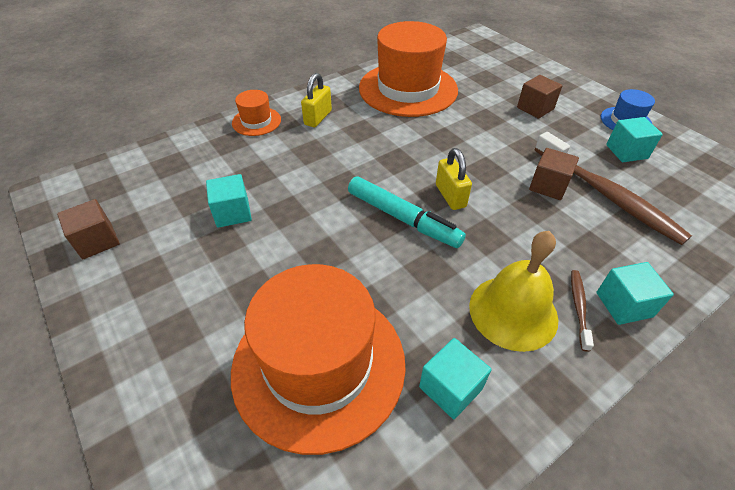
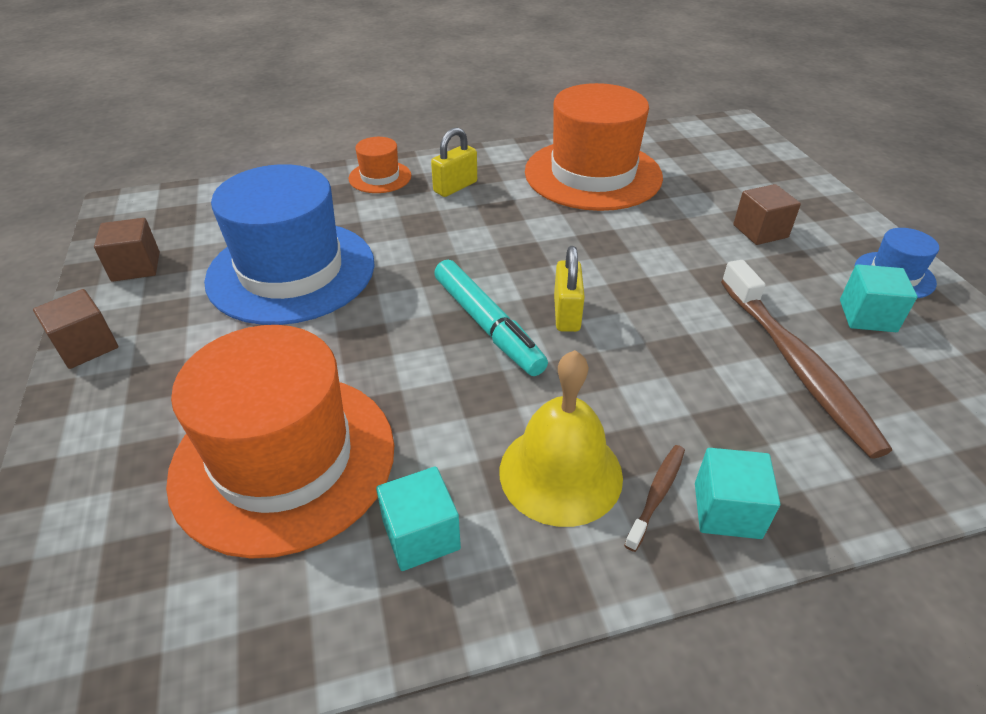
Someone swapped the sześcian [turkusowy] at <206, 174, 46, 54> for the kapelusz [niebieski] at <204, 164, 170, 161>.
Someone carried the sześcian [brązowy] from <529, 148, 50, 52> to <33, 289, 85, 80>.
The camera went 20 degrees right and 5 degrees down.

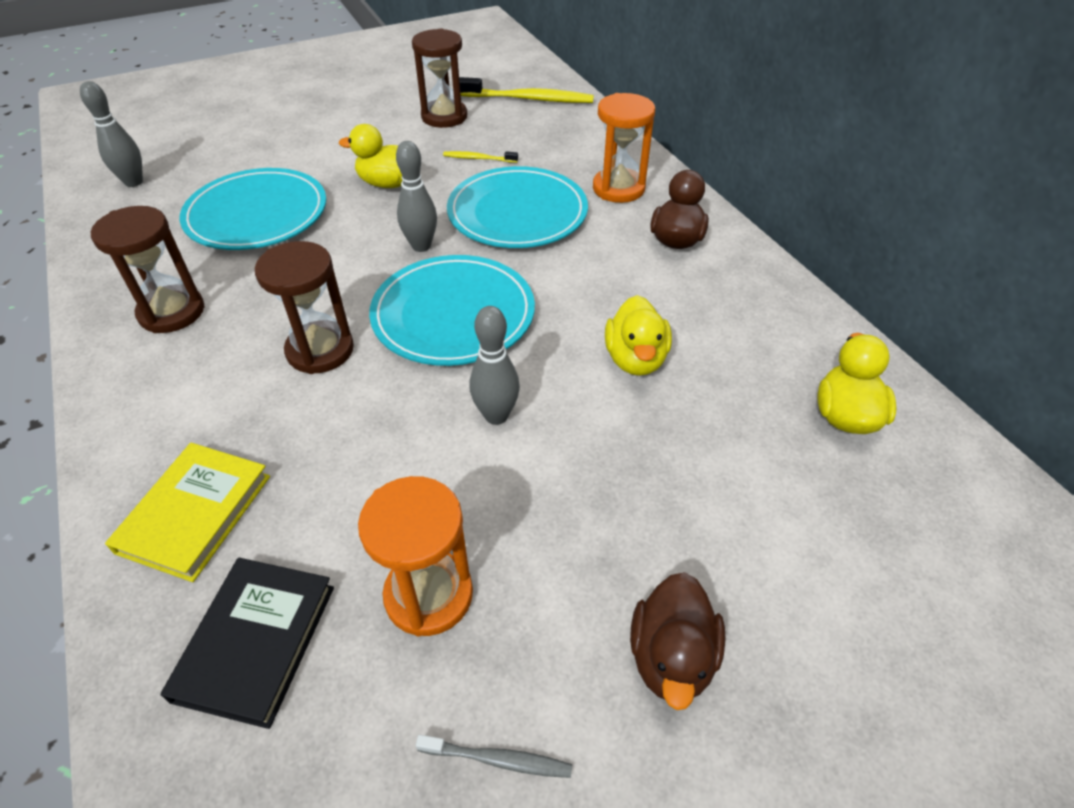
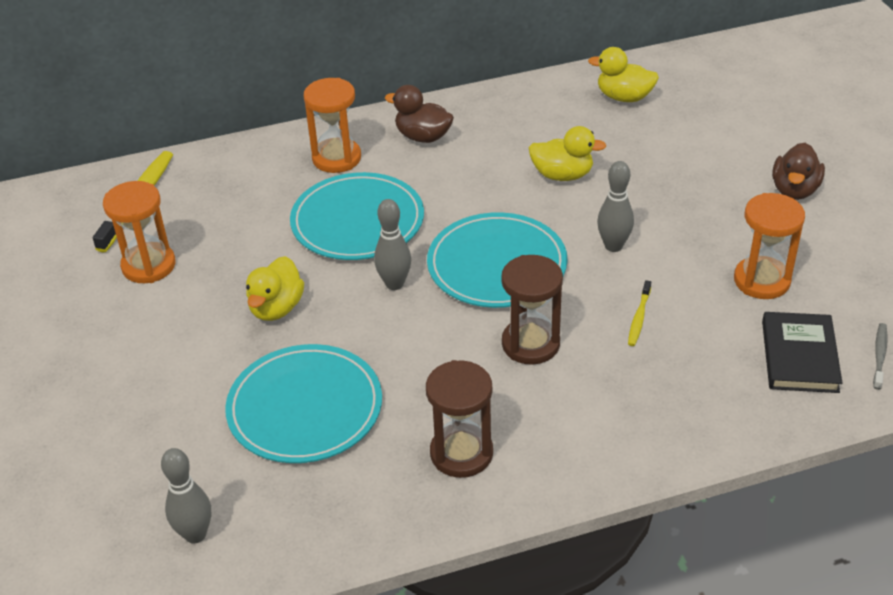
Someone took away the książka [żółty] at <105, 443, 165, 139>.
Someone rotated the książka [czarny] at <160, 558, 174, 171> by 75 degrees clockwise.
Someone repainted the klepsydra [brązowy] at <412, 28, 55, 100>, which became the klepsydra [pomarańczowy] at <103, 181, 73, 102>.
Someone carried the szczoteczka do zębów [szary] from <416, 735, 156, 43> to <873, 323, 14, 67>.
Someone carried the szczoteczka do zębów [żółty] from <443, 151, 75, 12> to <628, 280, 23, 66>.
Someone rotated the kaczka [brązowy] at <630, 572, 96, 138> by 90 degrees clockwise.
The camera went 80 degrees left and 5 degrees down.

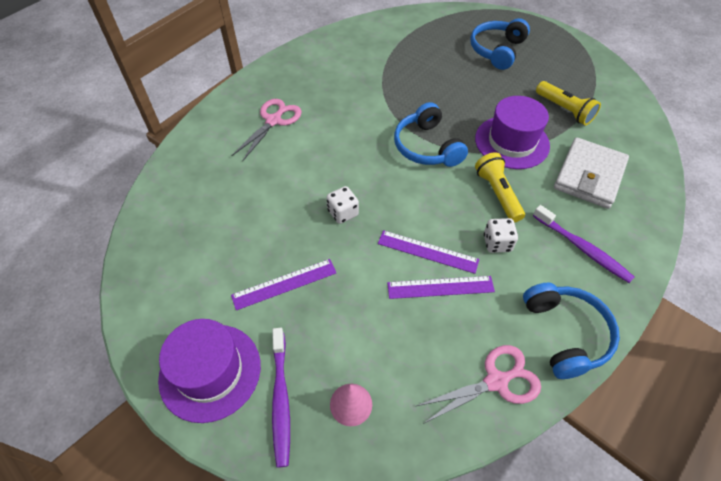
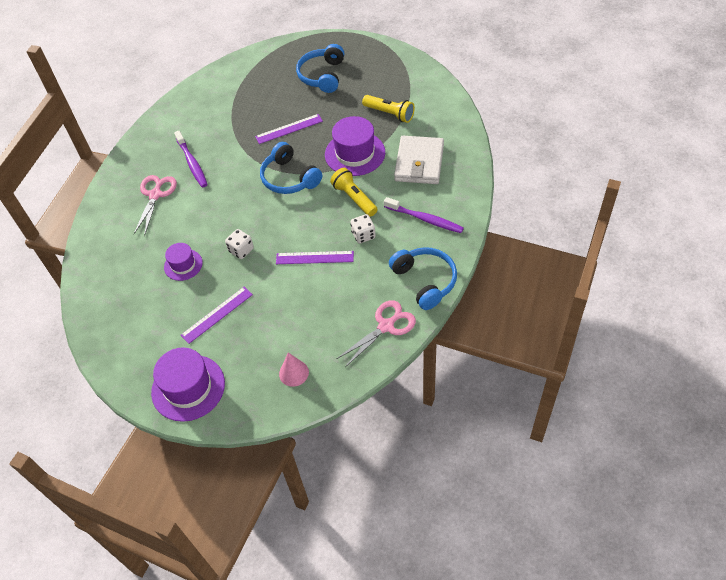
Someone carried the szczoteczka do zębów [fioletowy] from <272, 328, 18, 140> to <174, 131, 34, 56>.
Someone carried the linijka [fioletowy] from <387, 276, 108, 23> to <255, 114, 68, 30>.
Someone put down the kapelusz [fioletowy] at <164, 243, 39, 38>.
The camera went 15 degrees left and 0 degrees up.

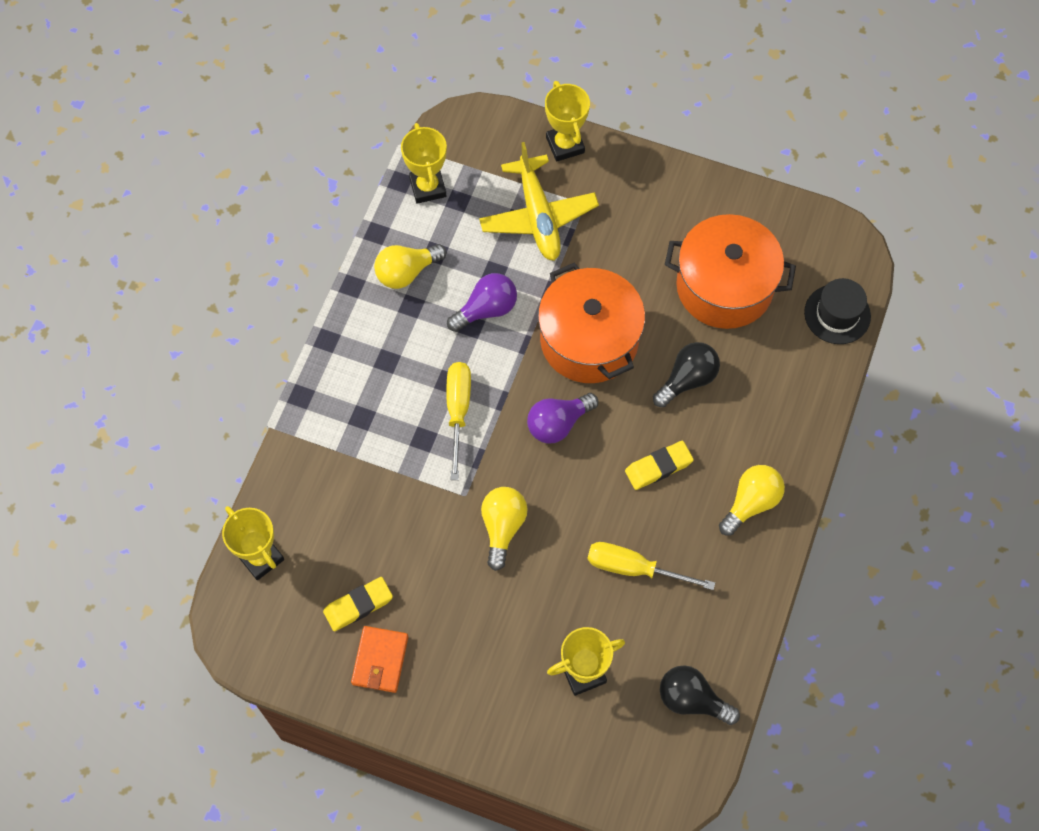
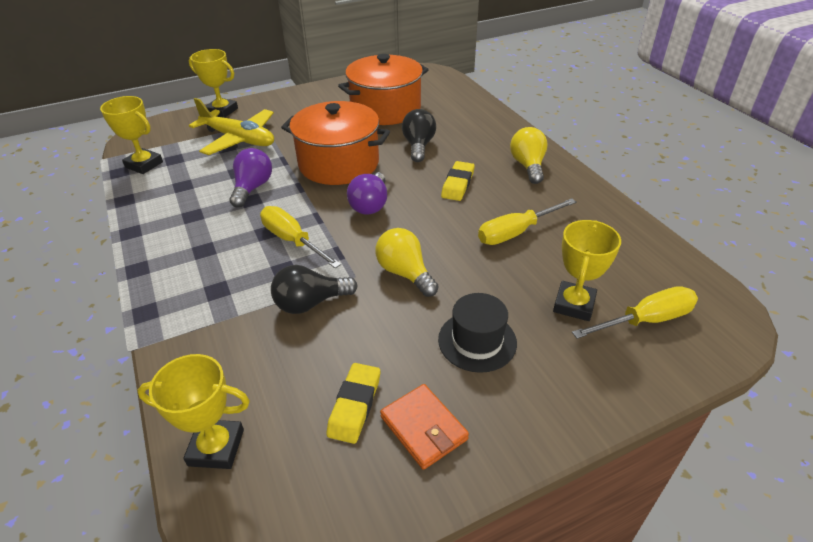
Someone took away the żarówka [żółty] at <374, 244, 72, 45>.
Someone carried the żarówka [czarny] from <660, 665, 80, 60> to <271, 265, 87, 49>.
Someone carried the kapelusz [czarny] from <804, 278, 67, 66> to <438, 293, 79, 80>.
Someone put down the śrubokręt [żółty] at <572, 286, 126, 53>.
The camera went 45 degrees left and 25 degrees down.

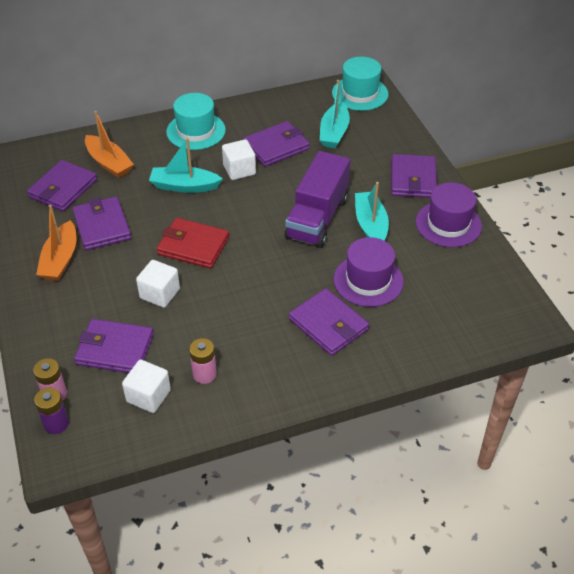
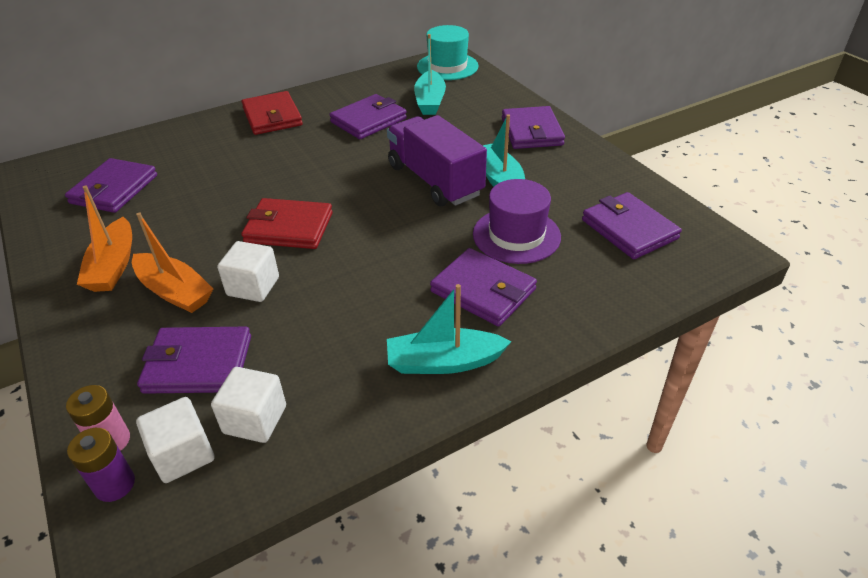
Someone carried the portfel [fioletowy] from <73, 197, 58, 53> to <582, 192, 100, 67>.
Someone carried the łódka [pomarańczowy] from <85, 111, 49, 67> to <132, 212, 81, 101>.
Someone carried the łódka [turkusowy] from <149, 138, 74, 55> to <387, 284, 125, 90>.
Someone swapped the kapelusz [turkusowy] at <166, 93, 60, 57> for the portfel [czerwony] at <242, 91, 61, 44>.
Someone took away the bateria [różowy] at <189, 338, 28, 46>.
Someone carried the sześcian [biały] from <222, 139, 34, 41> to <136, 397, 79, 86>.
Someone rotated the ciężarówka [fioletowy] at <284, 151, 66, 97> by 135 degrees clockwise.
Someone took away the kapelusz [fioletowy] at <416, 183, 66, 64>.
The camera went 10 degrees left and 5 degrees down.

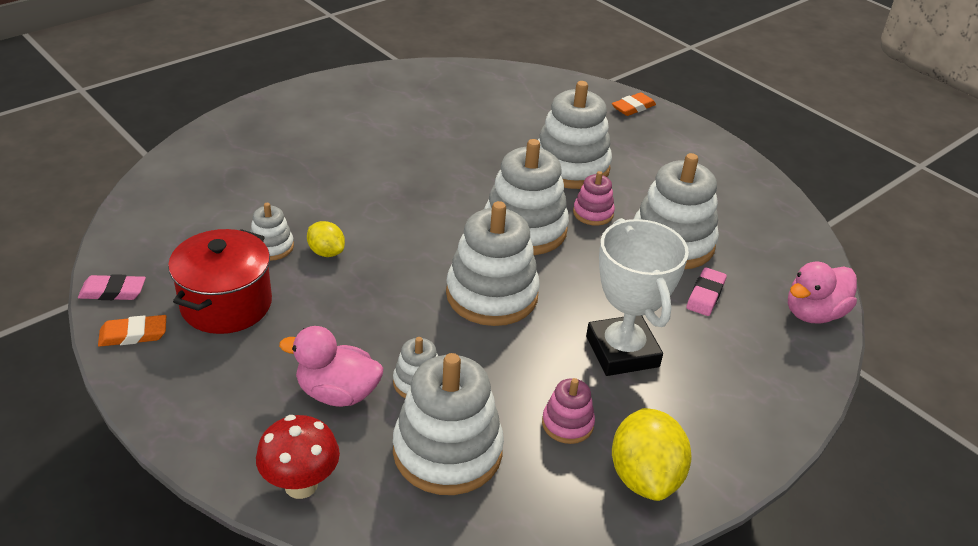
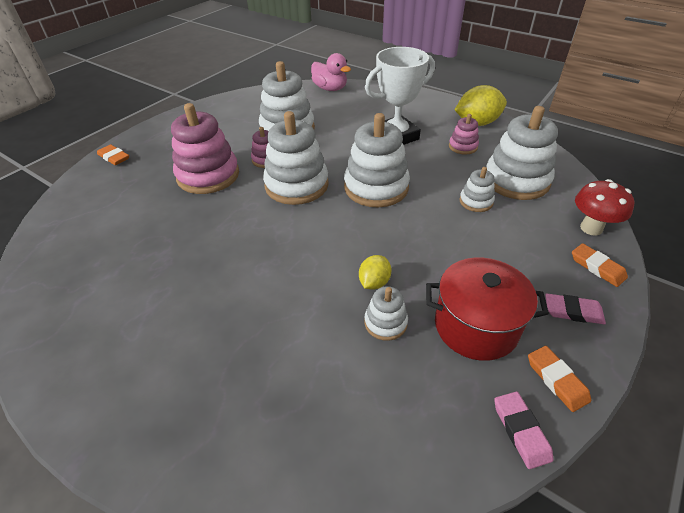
Someone took away the kaczka [różowy] at <279, 326, 104, 81>.
Someone repainted the zabawka nakładanka [biały] at <538, 81, 74, 108>, which became the zabawka nakładanka [różowy] at <171, 103, 68, 91>.
Someone carried the gumka do mazania [różowy] from <686, 267, 41, 49> to <545, 294, 61, 30>.
Someone put down the gumka do mazania [pomarańczowy] at <572, 243, 56, 44>.
The camera went 100 degrees left and 5 degrees up.

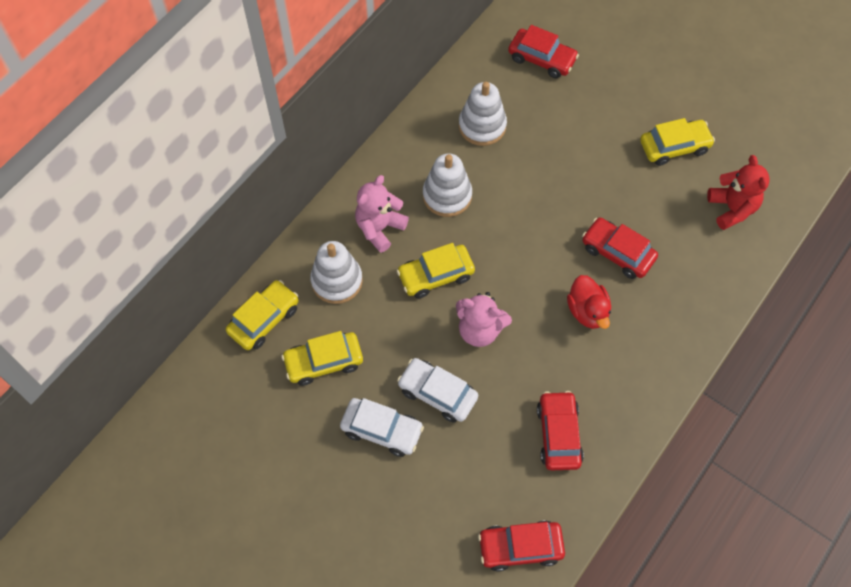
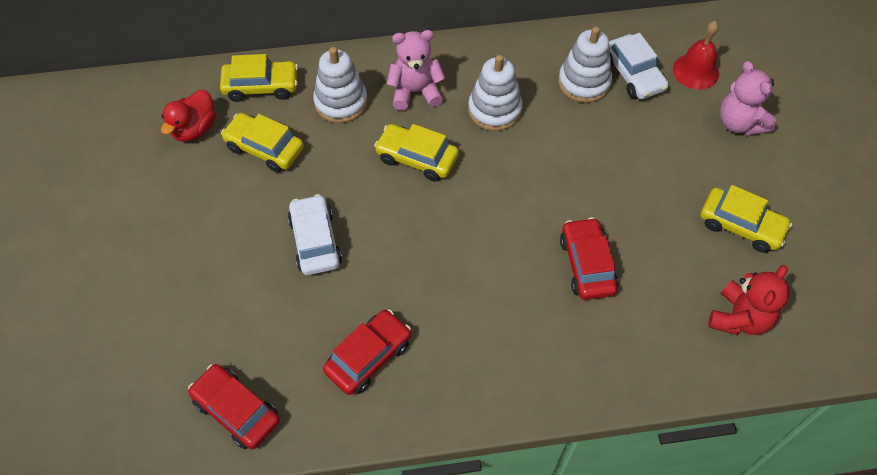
Someone carried the samochód [biały] from <340, 398, 84, 59> to <609, 33, 59, 66>.
Someone carried the miś [różowy] from <456, 292, 56, 55> to <720, 61, 56, 75>.
Someone swapped the samochód [czerwony] at <508, 25, 71, 53> for the dzwonek [czerwony] at <673, 21, 46, 69>.
Someone carried the kaczka [czerwony] from <567, 275, 44, 54> to <161, 90, 55, 52>.
The camera went 45 degrees right and 5 degrees down.

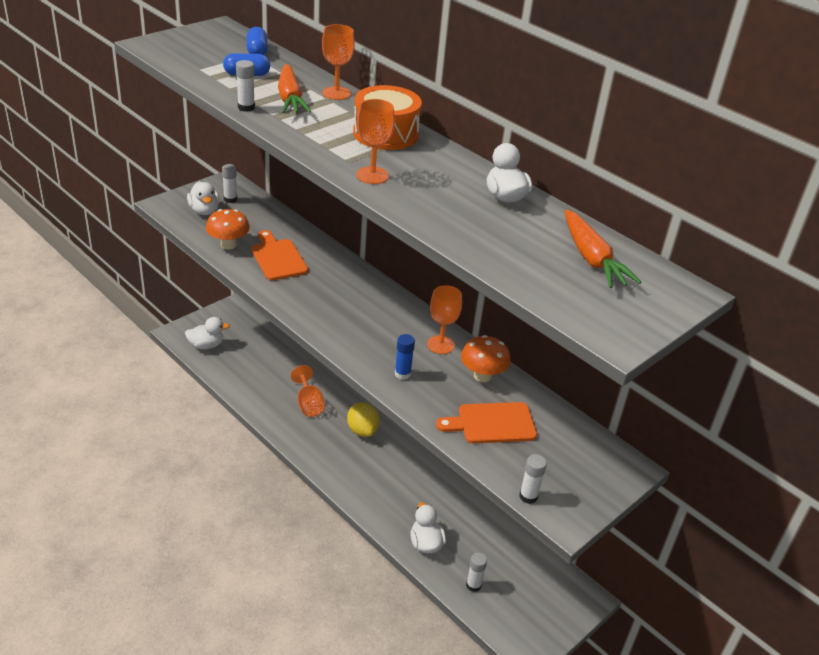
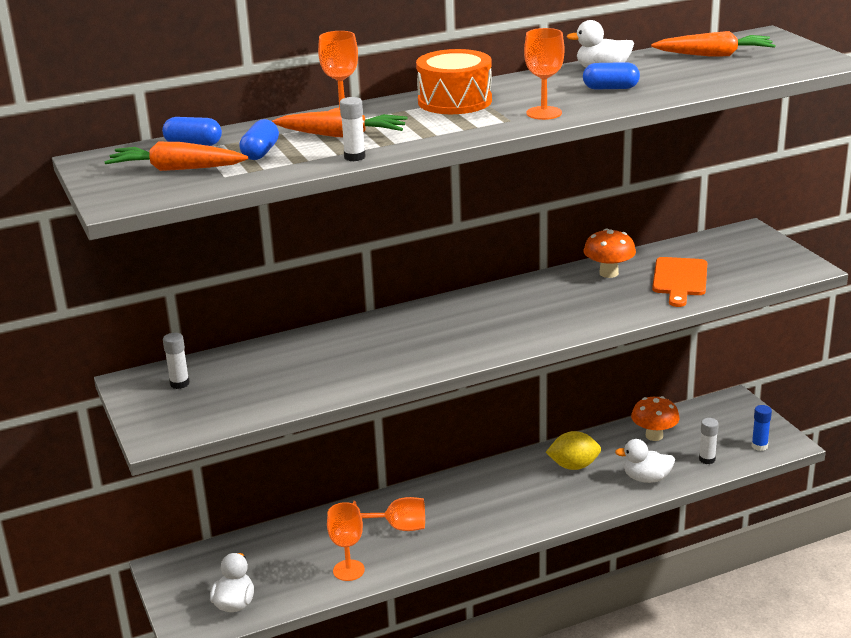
Someone took away the kaczka [biały] at <187, 182, 33, 33>.
Someone carried the grzyb [pomarańczowy] from <206, 209, 44, 41> to <631, 396, 49, 45>.
Someone took away the deska do krojenia [pomarańczowy] at <251, 230, 57, 50>.
Someone carried the cytryna [żółty] from <347, 402, 32, 35> to <546, 431, 55, 39>.
Someone carried the klej w sztyfcie [niebieski] from <395, 334, 20, 46> to <751, 405, 21, 46>.
Someone carried the kielich [pomarańczowy] from <427, 285, 35, 69> to <327, 502, 38, 79>.
Someone took away the klej w sztyfcie [biały] at <519, 454, 28, 50>.
Someone put down the marchewka [pomarańczowy] at <104, 142, 144, 29>.
Someone put down the kapsułka [niebieski] at <583, 62, 57, 27>.
The camera went 65 degrees left and 10 degrees down.

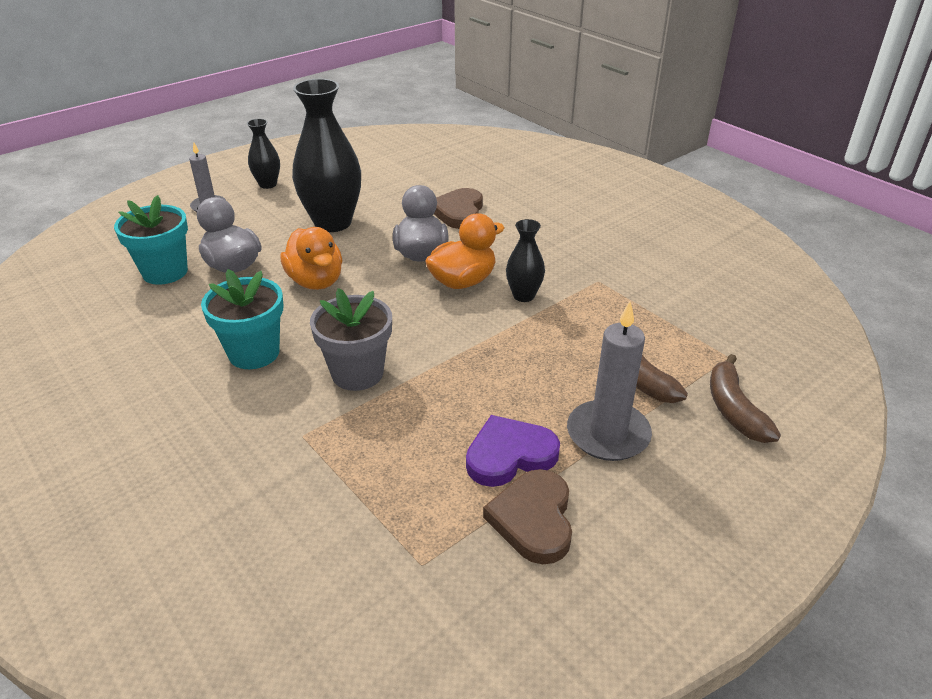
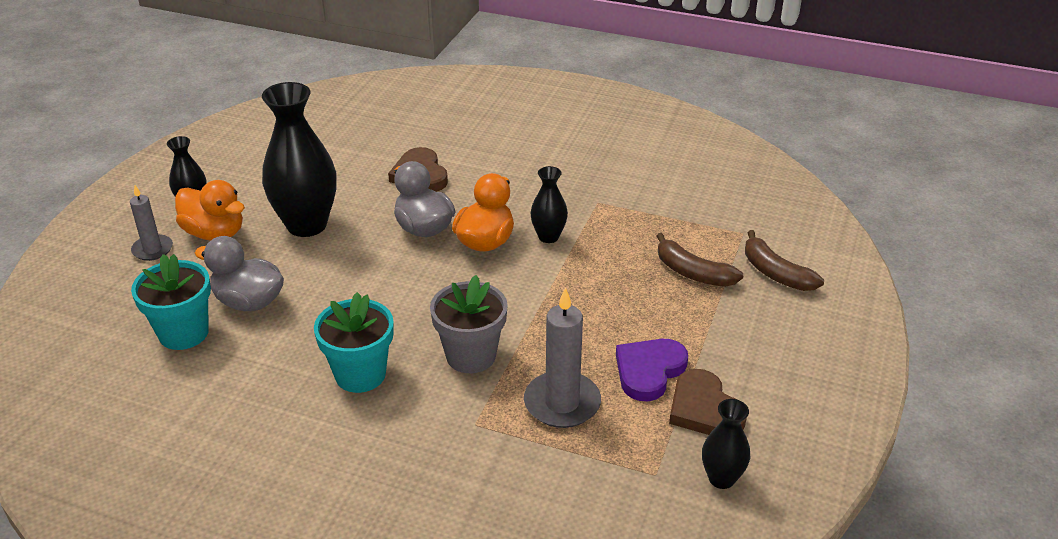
Someone carried the kaczka [pomarańczowy] from <280, 227, 62, 63> to <175, 180, 70, 60>.
Someone carried the świeca [szary] from <567, 301, 85, 160> to <524, 287, 77, 141>.
Someone put down the wazon [czarny] at <702, 399, 48, 90>.
The camera went 30 degrees left and 0 degrees up.

